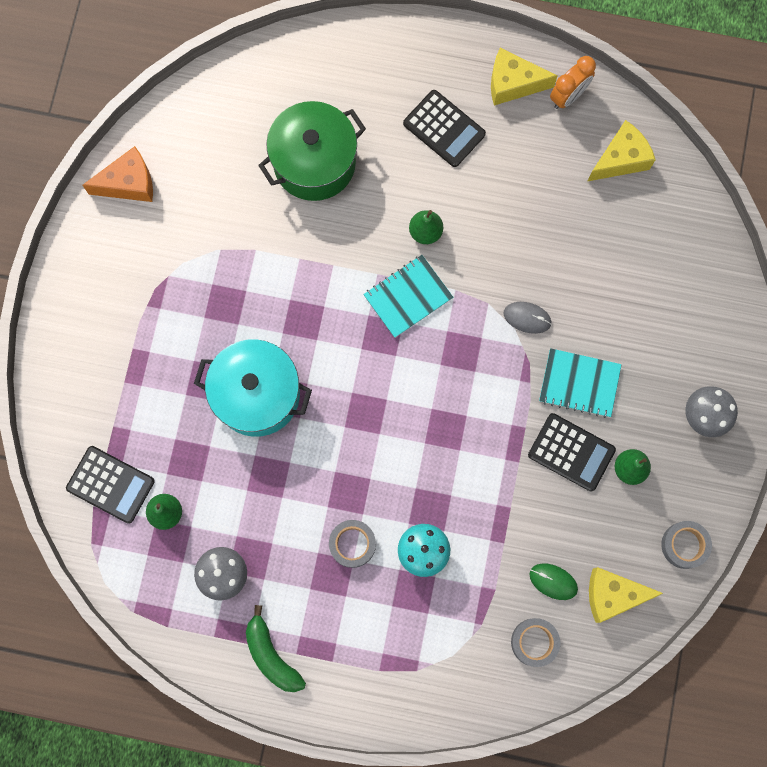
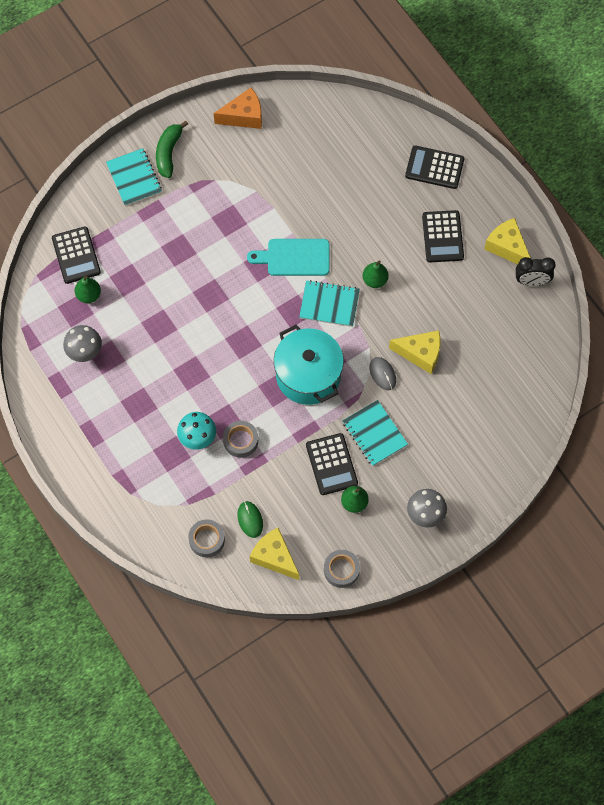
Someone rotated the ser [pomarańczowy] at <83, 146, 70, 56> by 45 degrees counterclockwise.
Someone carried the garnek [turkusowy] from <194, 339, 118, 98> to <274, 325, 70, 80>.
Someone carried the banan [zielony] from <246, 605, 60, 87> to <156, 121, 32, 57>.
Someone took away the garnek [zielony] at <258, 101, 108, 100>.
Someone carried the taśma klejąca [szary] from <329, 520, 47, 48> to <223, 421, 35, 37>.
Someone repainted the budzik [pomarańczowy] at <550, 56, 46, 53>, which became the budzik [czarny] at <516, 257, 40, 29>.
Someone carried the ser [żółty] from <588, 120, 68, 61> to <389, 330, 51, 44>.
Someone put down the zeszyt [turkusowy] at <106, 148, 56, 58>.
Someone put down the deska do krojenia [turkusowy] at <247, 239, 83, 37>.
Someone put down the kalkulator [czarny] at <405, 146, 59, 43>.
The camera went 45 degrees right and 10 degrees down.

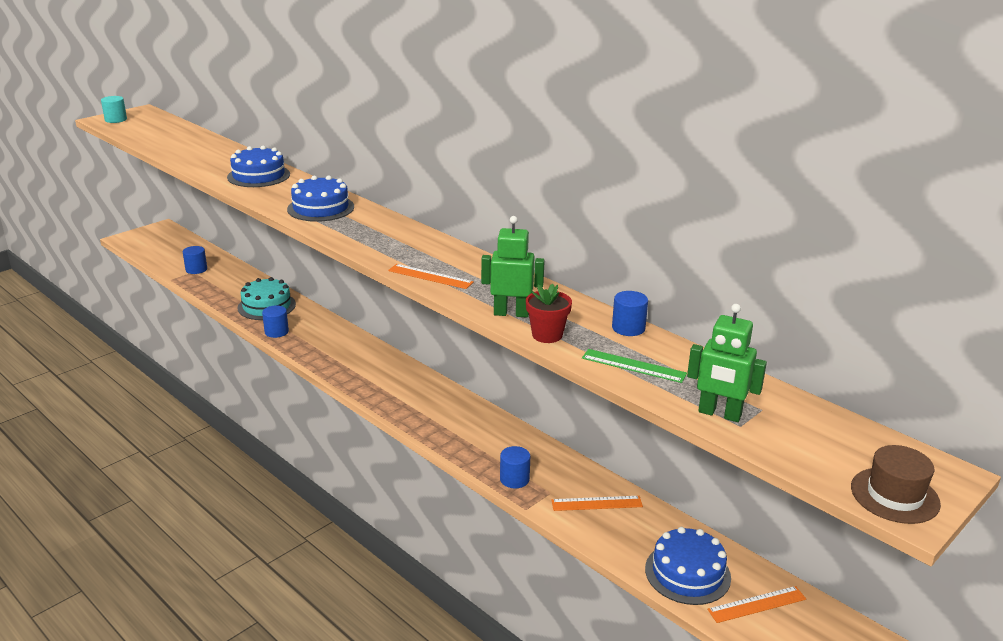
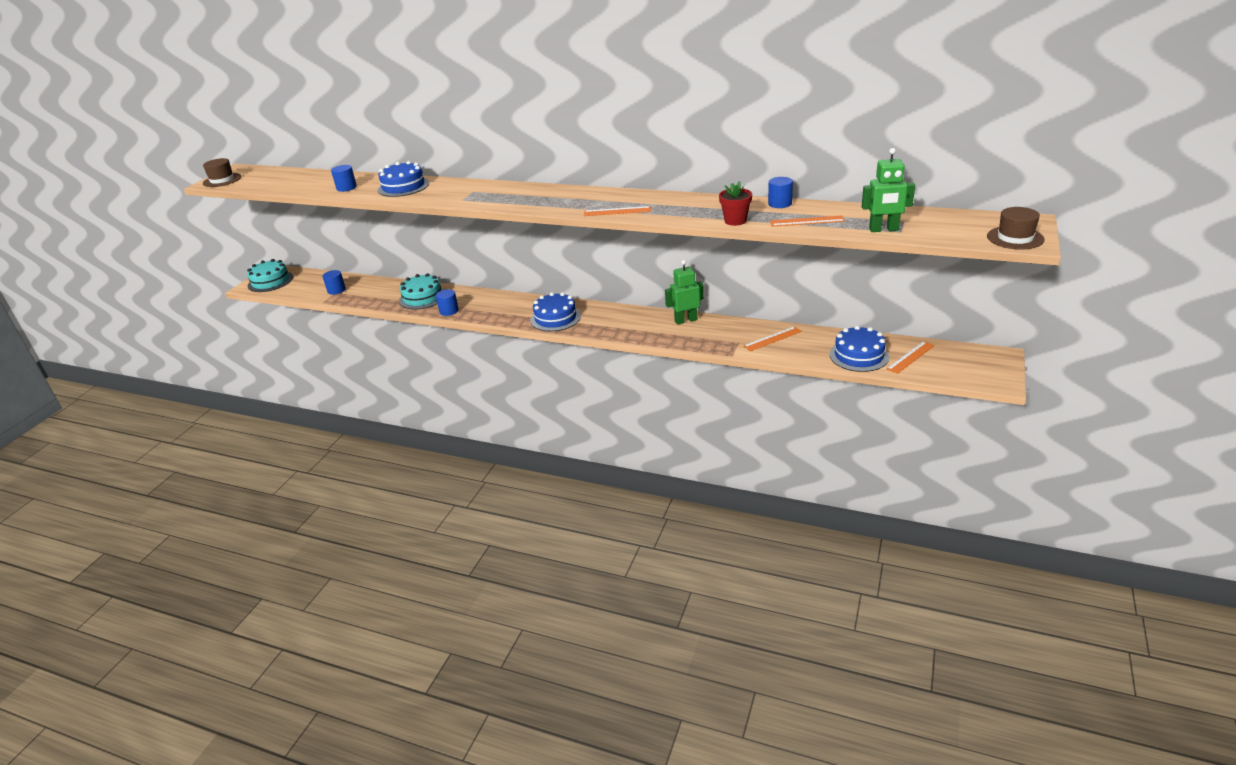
Someone swapped the walec [turkusowy] at <101, 96, 26, 27> for the kapelusz [brązowy] at <203, 158, 39, 29>.
Someone carried the tort [niebieski] from <287, 175, 67, 47> to <531, 292, 50, 39>.
Someone carried the robot [zielony] from <481, 216, 64, 102> to <665, 260, 39, 65>.
Someone carried the walec [niebieski] from <500, 446, 30, 42> to <331, 165, 26, 27>.
Someone repainted the linijka [zielony] at <582, 349, 105, 34>, which became the linijka [pomarańczowy] at <770, 216, 75, 11>.
Someone put down the tort [turkusowy] at <247, 259, 46, 33>.
The camera went 20 degrees left and 5 degrees up.

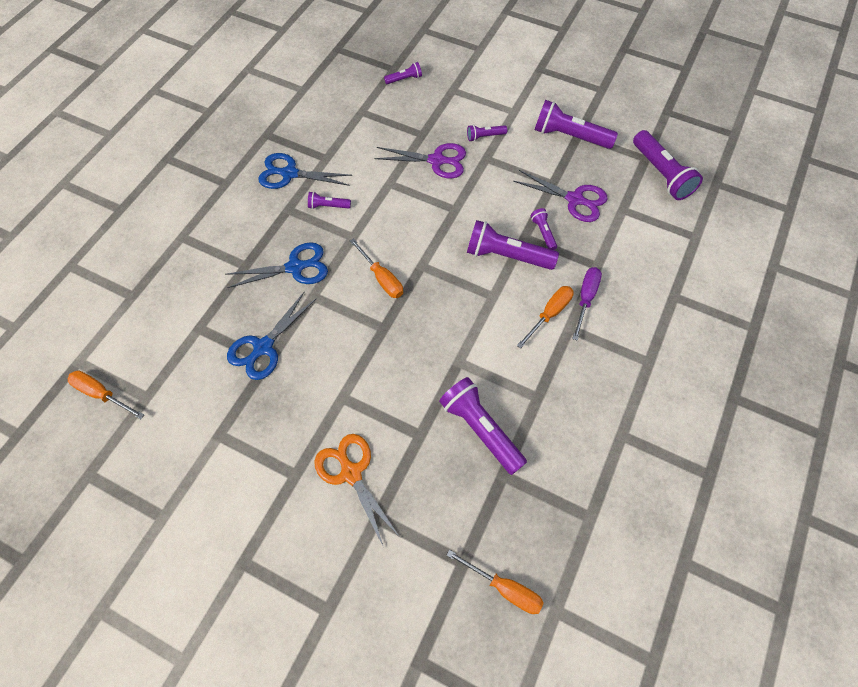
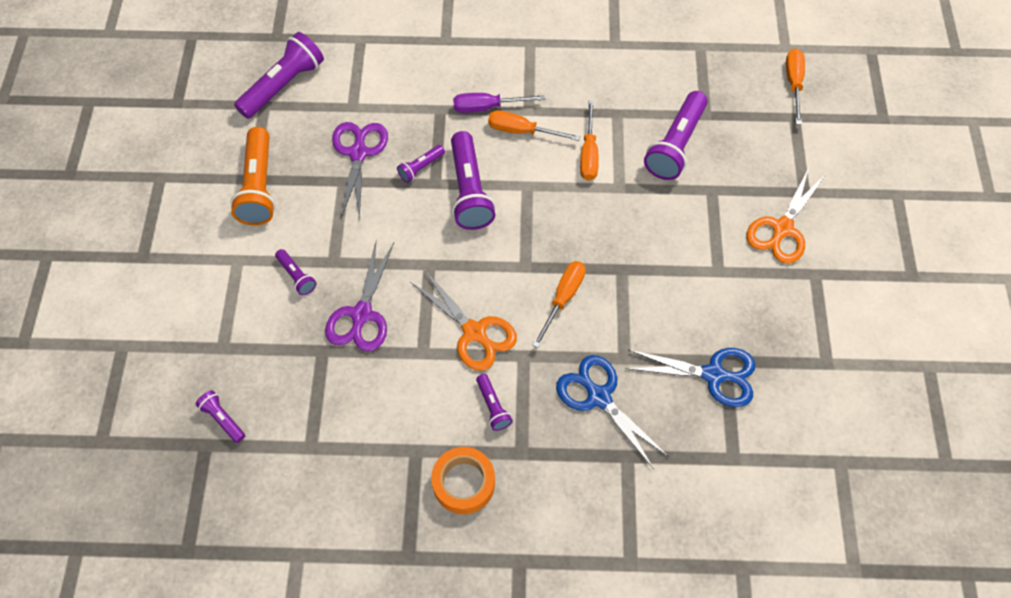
Someone carried the śrubokręt [pomarańczowy] from <68, 371, 76, 48> to <580, 100, 19, 81>.
Someone swapped the nożyczki [niebieski] at <258, 153, 95, 36> for the taśma klejąca [pomarańczowy] at <431, 447, 64, 67>.
Someone rotated the nożyczki [fioletowy] at <374, 143, 92, 36> by 150 degrees counterclockwise.
Someone repainted the latarka [fioletowy] at <535, 100, 83, 49>, which became the latarka [pomarańczowy] at <230, 127, 45, 98>.
Someone put down the nożyczki [pomarańczowy] at <410, 271, 107, 100>.
The camera went 115 degrees left and 0 degrees up.

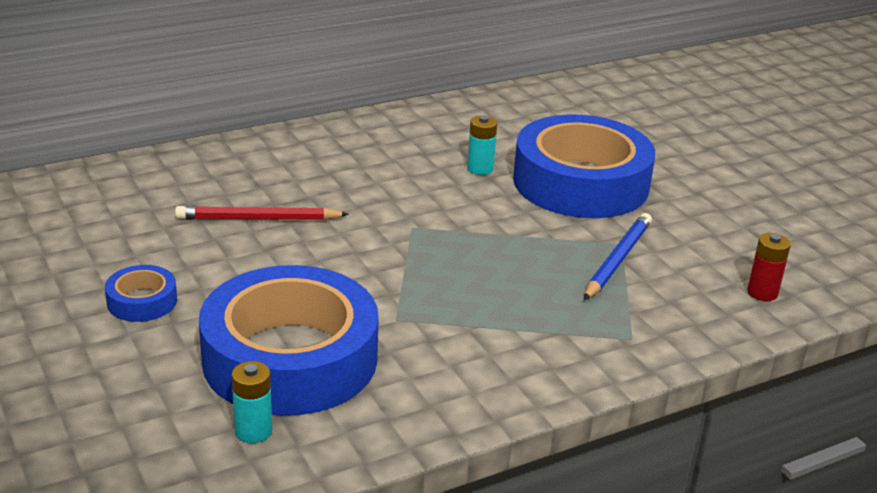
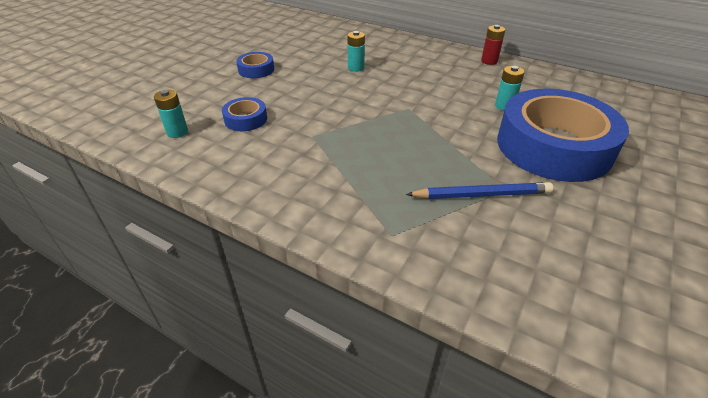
Someone swapped the ołówek [czerwony] at <175, 206, 174, 14> for the bateria [turkusowy] at <347, 31, 18, 41>.
Someone scaled the taśma klejąca [niebieski] at <199, 265, 180, 151> by 0.42.
Someone carried the bateria [czerwony] from <747, 233, 44, 68> to <481, 25, 24, 40>.
The camera went 60 degrees right and 10 degrees up.

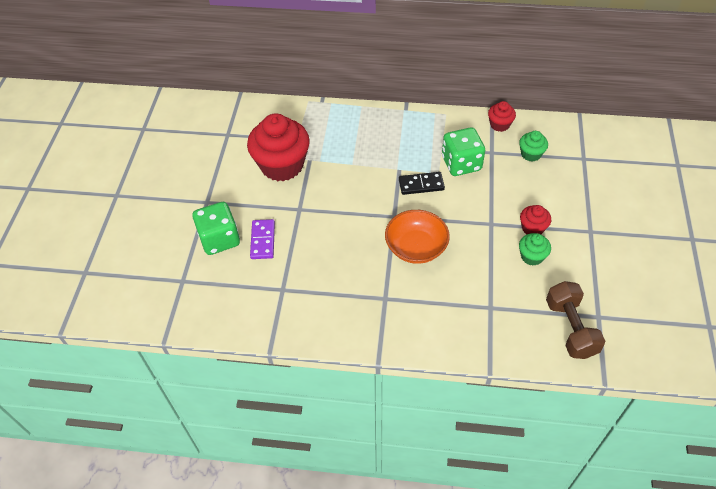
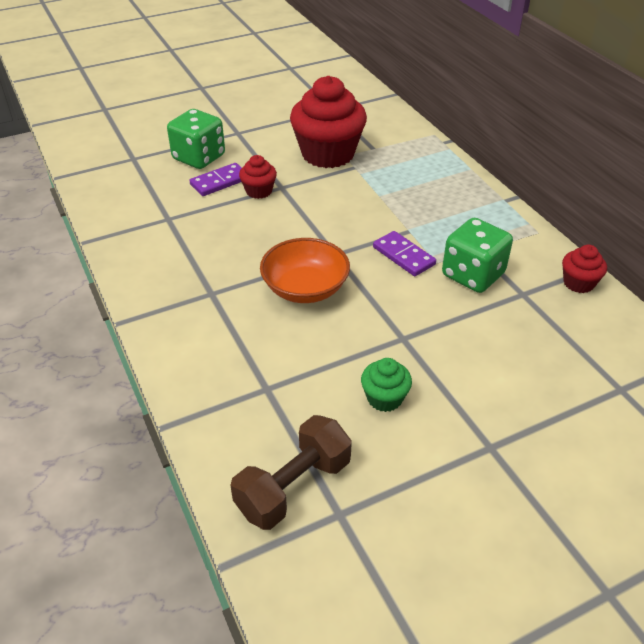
Someone repainted the kostka domina [czarny] at <399, 172, 46, 23>, which became the kostka domina [fioletowy] at <373, 231, 63, 45>.
Someone took away the muffinka [zielony] at <519, 131, 29, 31>.
Someone carried the muffinka [czerwony] from <520, 205, 31, 30> to <239, 155, 38, 44>.
The camera went 55 degrees right and 10 degrees down.

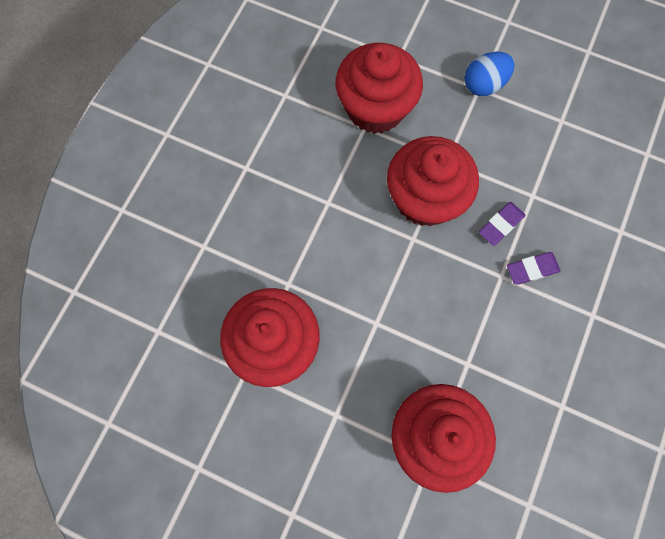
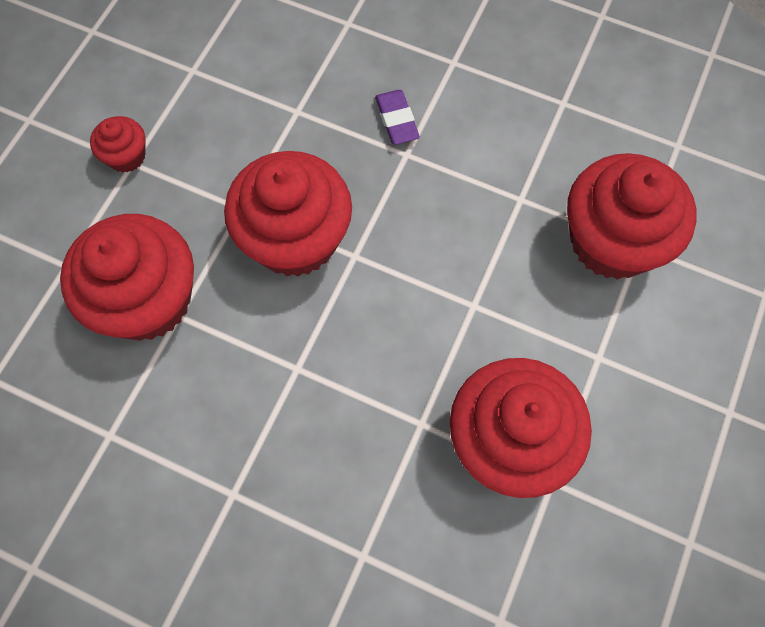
Someone swapped the jajko [niebieski] at <465, 52, 50, 44> for the muffinka [czerwony] at <90, 116, 55, 57>.
Someone took away the gumka do mazania [fioletowy] at <479, 202, 46, 44>.
The camera went 90 degrees left and 5 degrees down.

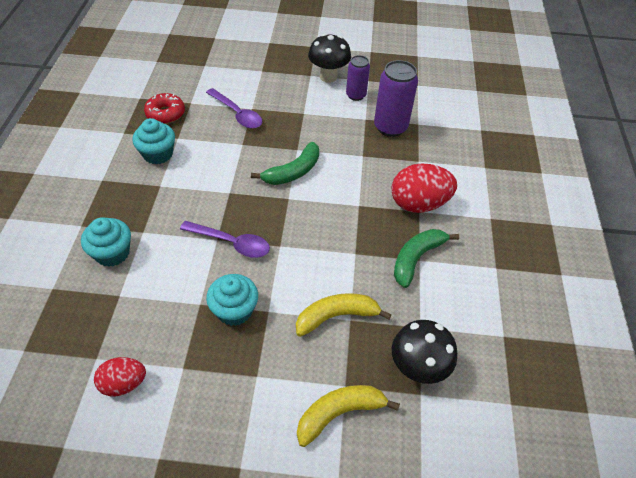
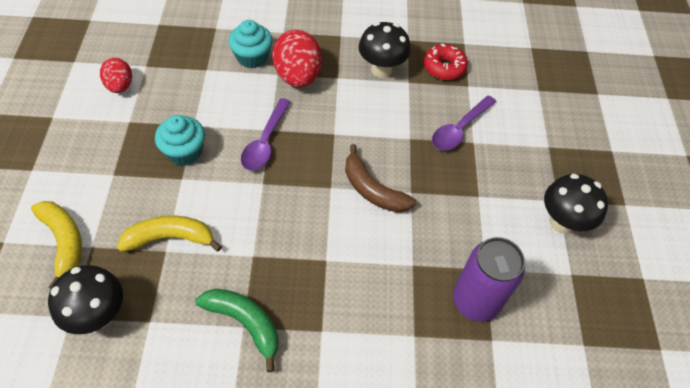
Someone swapped the muffinka [turkusowy] at <132, 118, 43, 47> for the grzyb [czarny] at <359, 22, 52, 56>.
Someone repainted the banan [zielony] at <251, 142, 68, 43>, which became the banan [brązowy] at <345, 144, 71, 69>.
Someone rotated the banan [żółty] at <296, 293, 96, 44> by 75 degrees counterclockwise.
Someone took away the puszka [fioletowy] at <346, 55, 24, 46>.
Someone carried the jajko [czerwony] from <392, 163, 65, 50> to <272, 30, 50, 57>.
The camera went 85 degrees right and 5 degrees up.

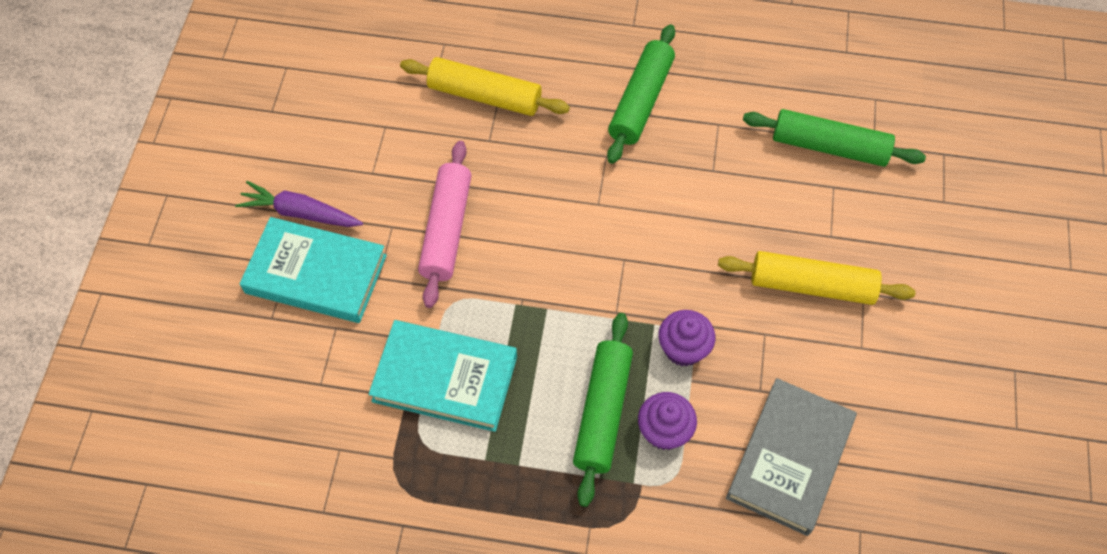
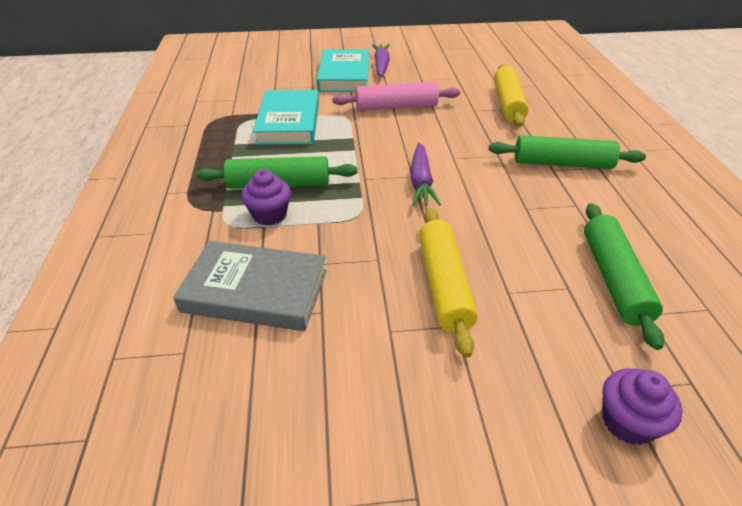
Someone carried the muffinka [fioletowy] from <658, 310, 57, 56> to <602, 368, 81, 77>.
Someone put down the marchewka [fioletowy] at <410, 142, 31, 64>.
The camera went 75 degrees right and 20 degrees down.

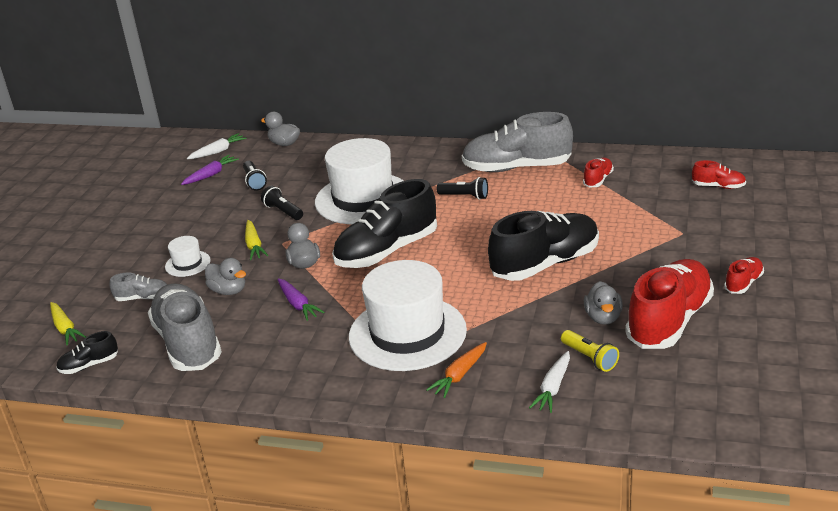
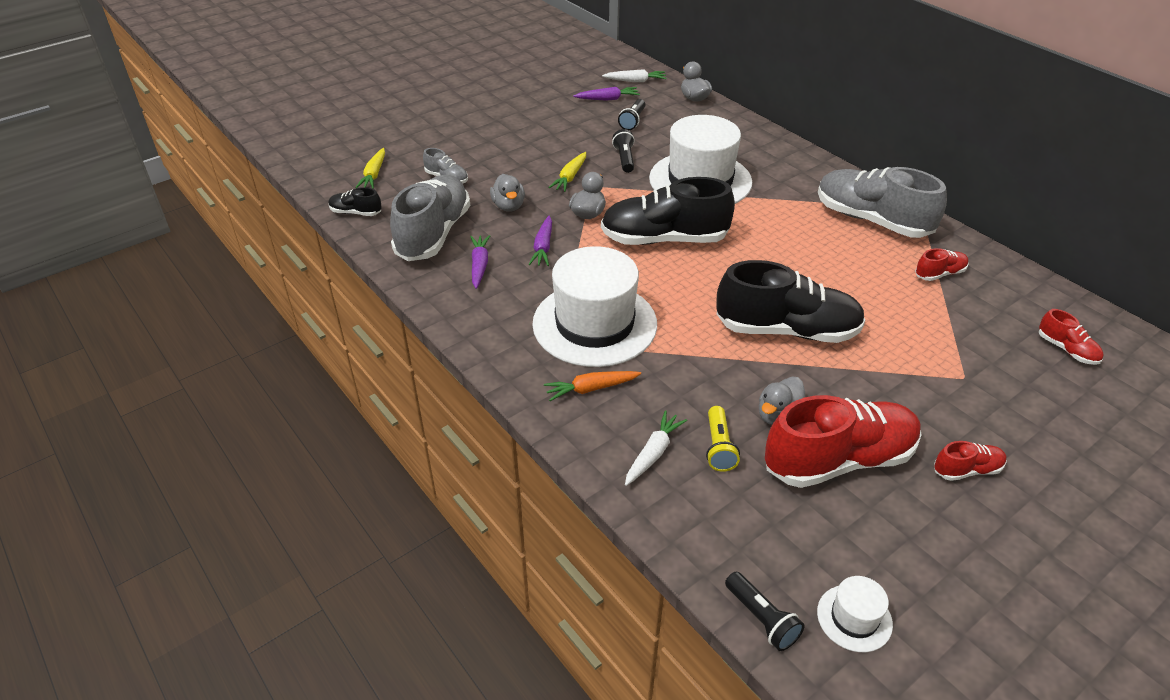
Someone carried the kapelusz [biały] from <165, 236, 46, 41> to <817, 576, 76, 76>.
Someone carried the latarka [czarny] from <437, 177, 51, 23> to <725, 572, 79, 79>.
Someone rotated the marchewka [biały] at <529, 351, 41, 62> by 150 degrees clockwise.
Someone put down the marchewka [fioletowy] at <470, 235, 20, 54>.
The camera went 35 degrees right and 10 degrees up.

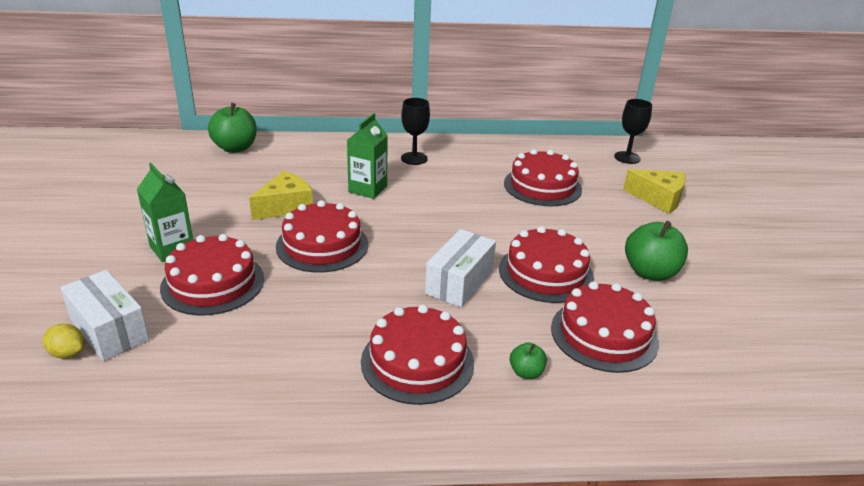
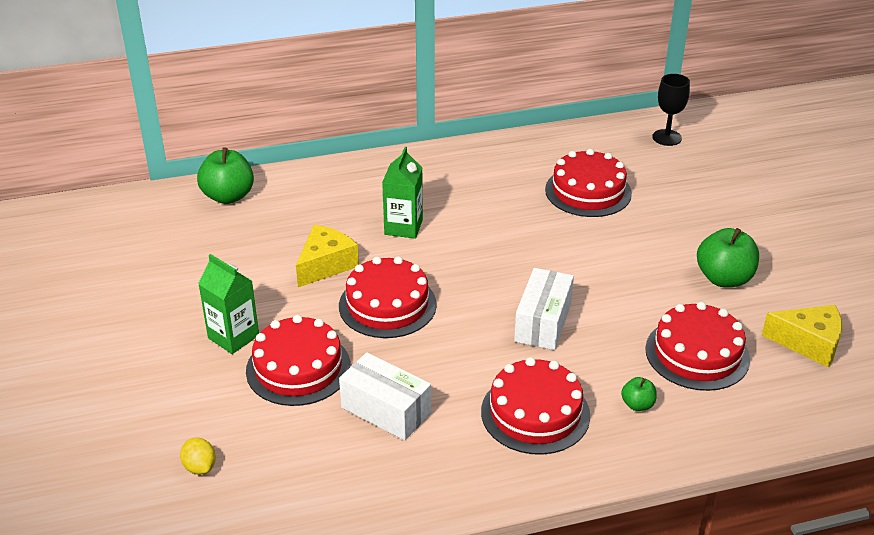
Someone rotated the cytryna [żółty] at <43, 324, 42, 34> by 45 degrees clockwise.
Someone carried the pudełko [biały] from <60, 270, 89, 91> to <339, 352, 92, 88>.
Someone took away the kielich [czarny] at <401, 98, 29, 67>.
Someone took away the tort [czerwony] at <499, 226, 95, 77>.
Someone carried the ser [żółty] from <623, 169, 62, 45> to <762, 305, 80, 63>.
The camera went 10 degrees left and 5 degrees up.

